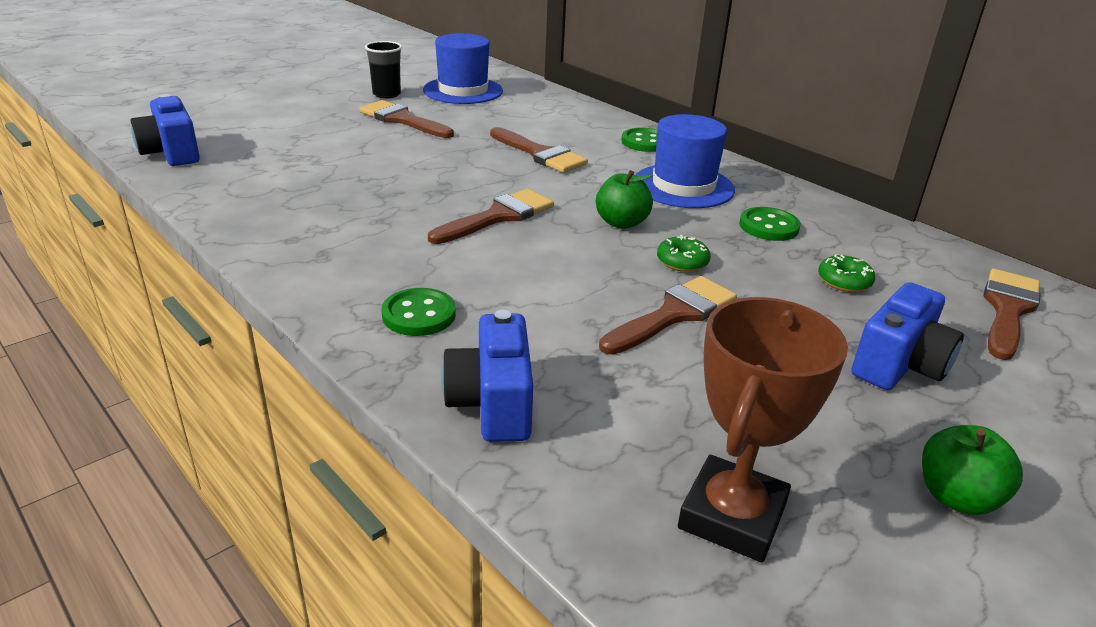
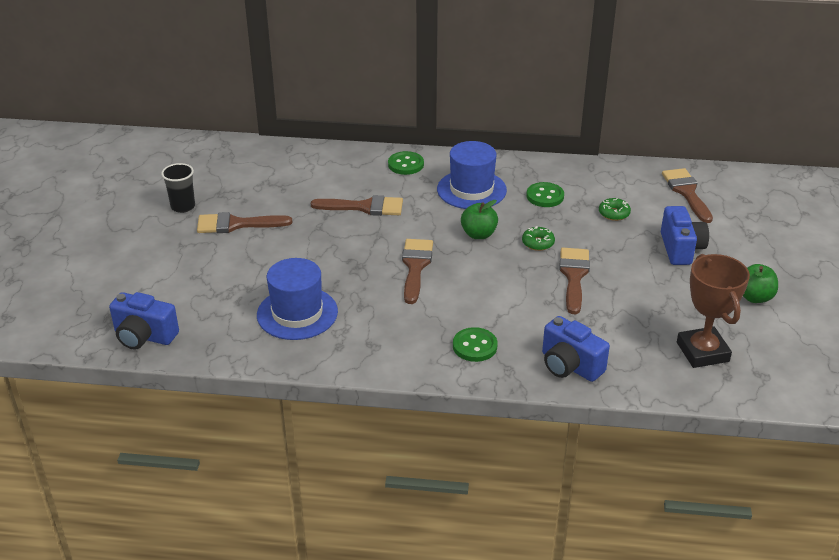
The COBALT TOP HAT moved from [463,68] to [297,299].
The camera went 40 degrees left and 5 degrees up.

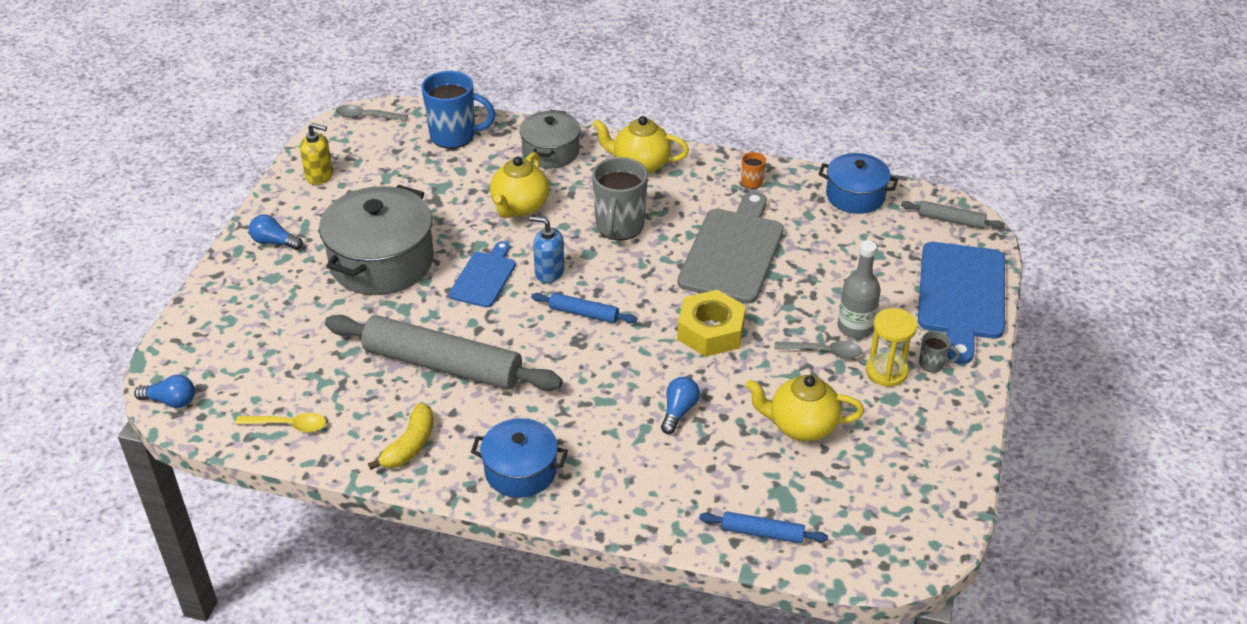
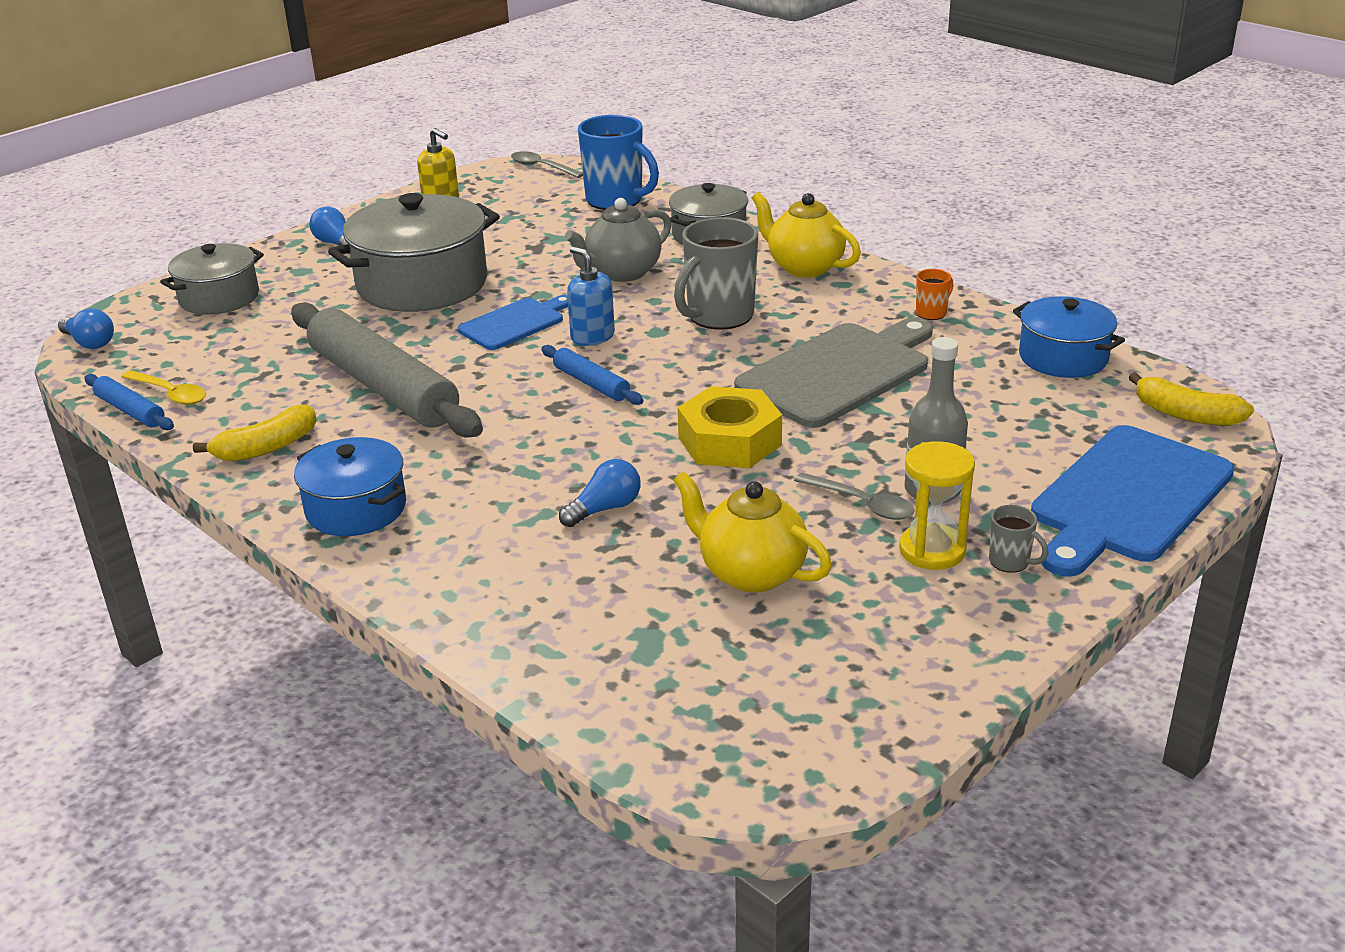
The BRIGHT YELLOW TEAPOT at [519,185] became the ASH-GREY TEAPOT at [618,240].
The ASH-GREY ROLLING PIN at [953,215] was replaced by the BRIGHT YELLOW BANANA FRUIT at [1191,399].
The COBALT ROLLING PIN moved from [763,527] to [129,402].
The ASH-GREY STOCKPOT at [212,279] appeared.
The camera went 30 degrees right and 10 degrees down.

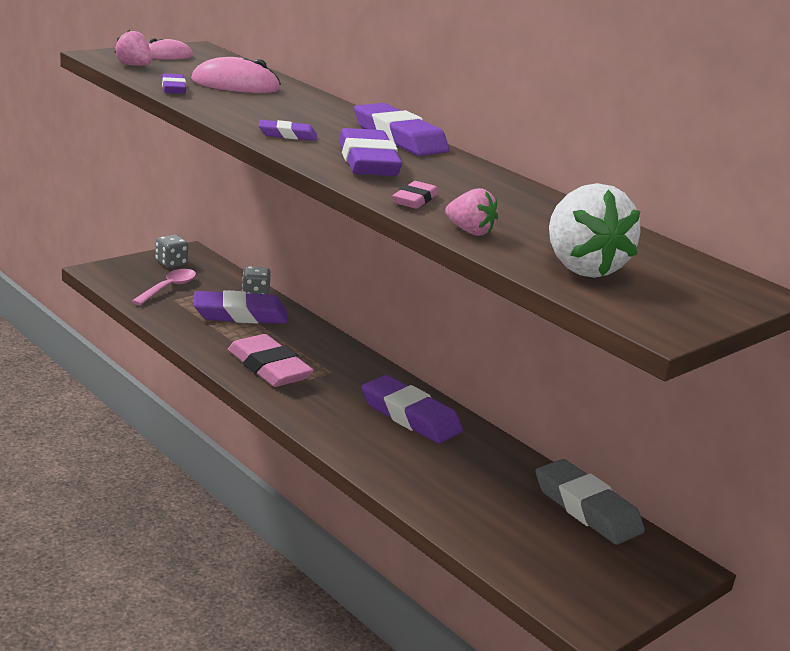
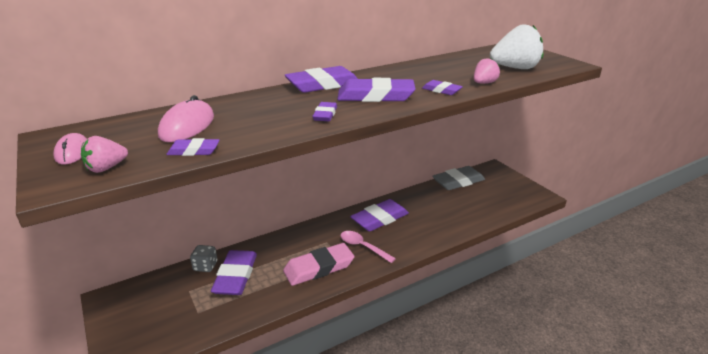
The ROSY PENCIL ERASER at [415,195] became the VIOLET PENCIL ERASER at [442,87].
The ASH-GREY DICE at [171,251] disappeared.
The ROSY TEASPOON moved from [164,287] to [368,247].
The camera went 75 degrees left and 5 degrees up.

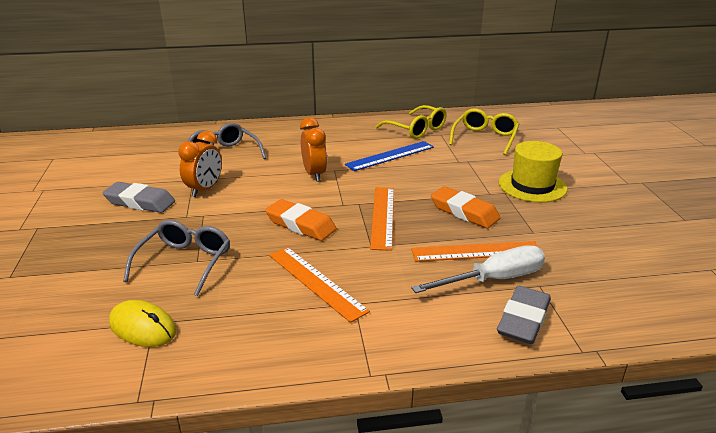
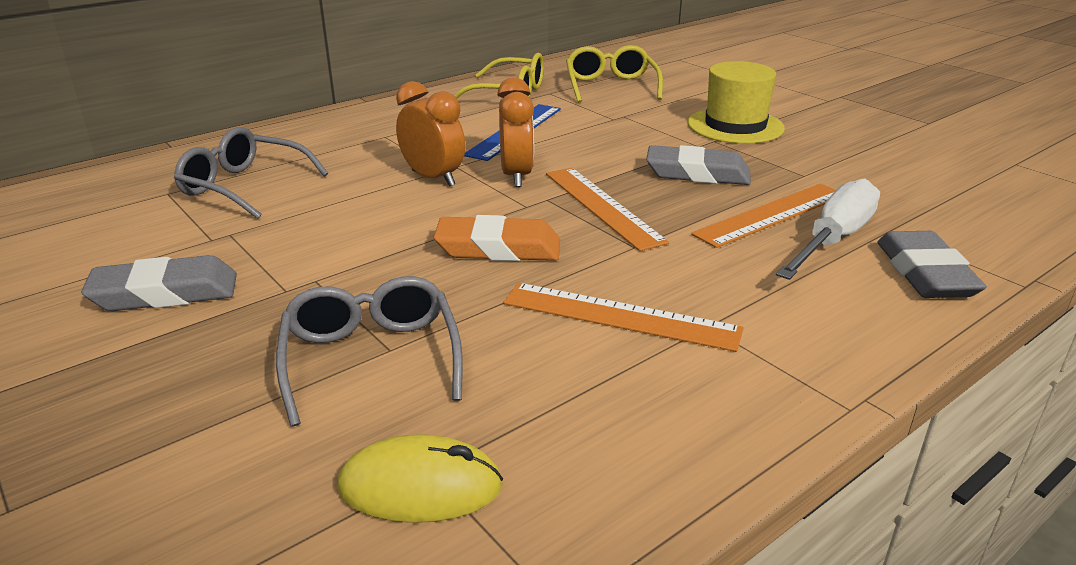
The ORANGE ALARM CLOCK moved from [200,164] to [515,132].
The ORANGE PENCIL ERASER at [465,207] became the ASH-GREY PENCIL ERASER at [698,165].
The camera went 30 degrees left and 0 degrees up.

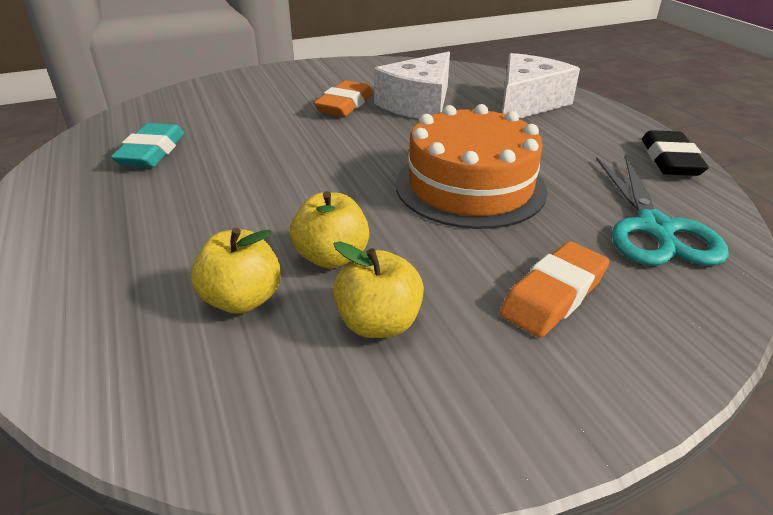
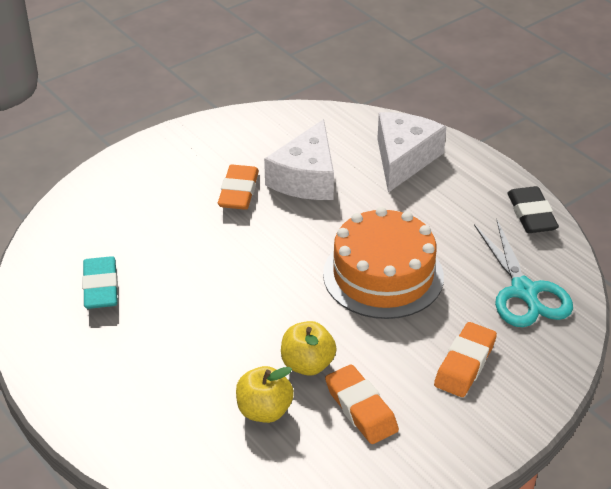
The BRIGHT YELLOW APPLE FRUIT at [378,289] was replaced by the ORANGE PENCIL ERASER at [362,404].
The camera went 15 degrees left and 5 degrees up.

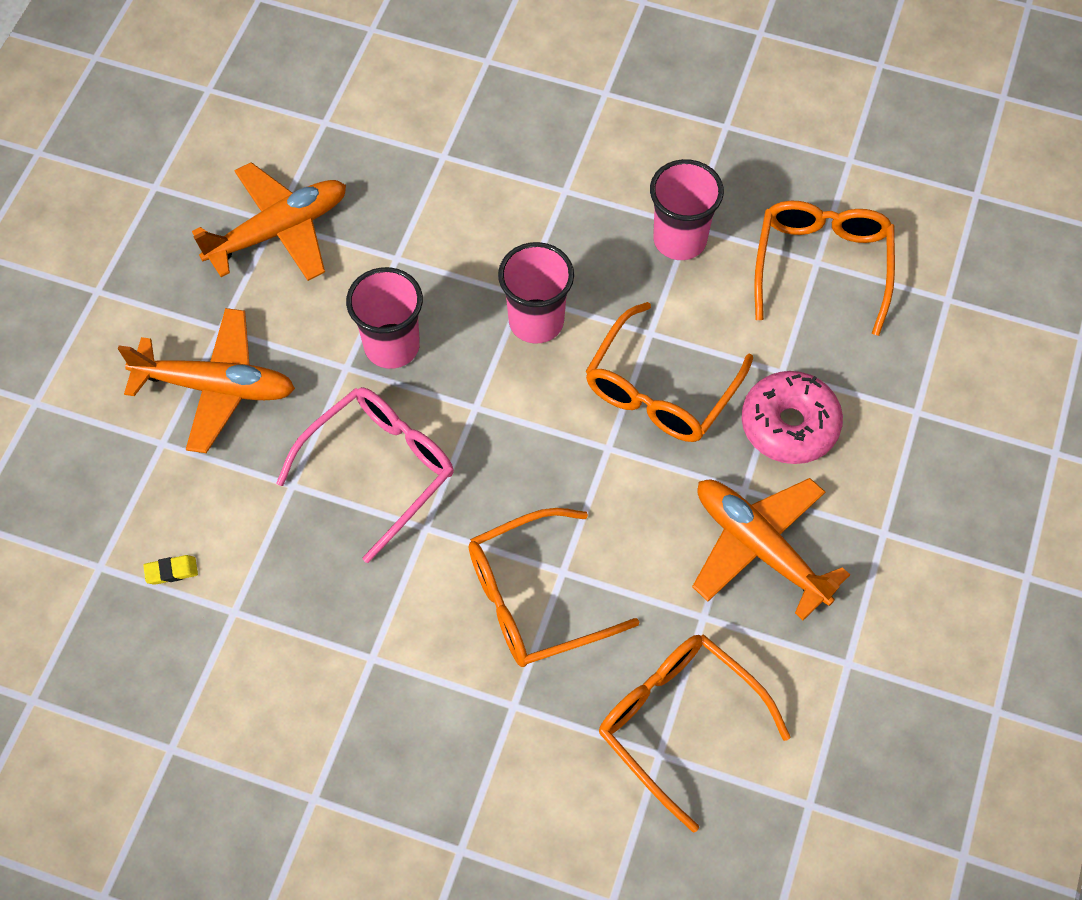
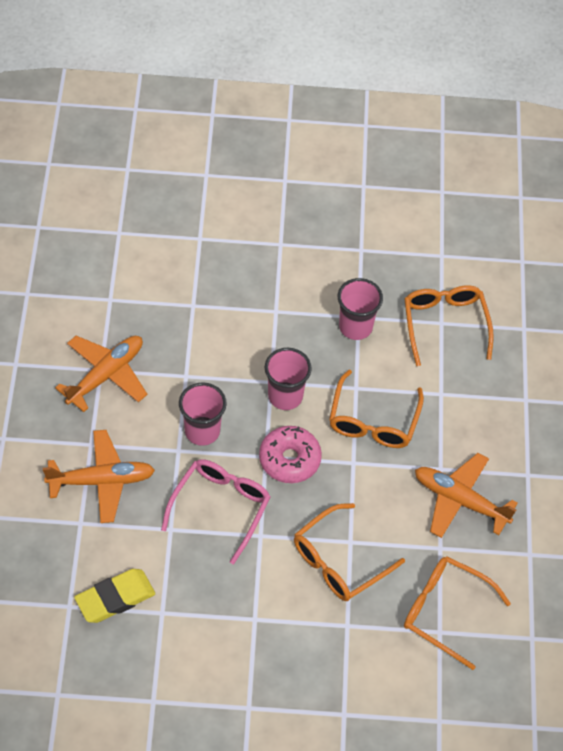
The ROSY GLAZED DONUT moved from [792,417] to [290,454].
The BRIGHT YELLOW PENCIL ERASER at [170,570] changed to 2.37 times the size.
The camera went 20 degrees left and 5 degrees down.

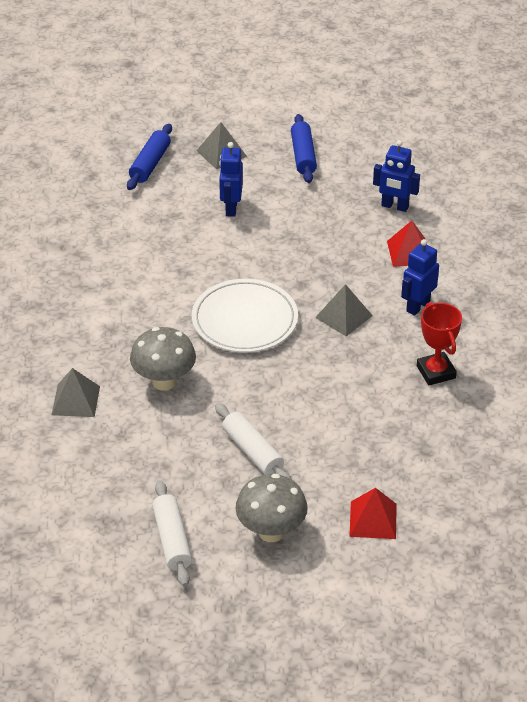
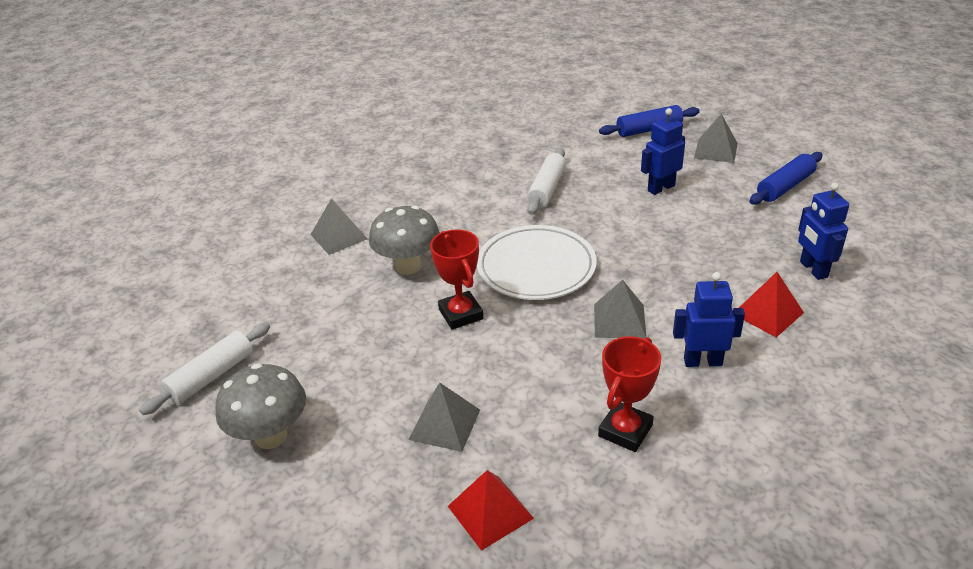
The SNOW-WHITE ROLLING PIN moved from [253,441] to [546,181].
The RED SOLID PYRAMID moved from [373,513] to [491,510].
The RED AWARD CUP at [456,279] appeared.
The ASH-GREY SOLID PYRAMID at [444,417] appeared.
The camera went 55 degrees right and 5 degrees down.

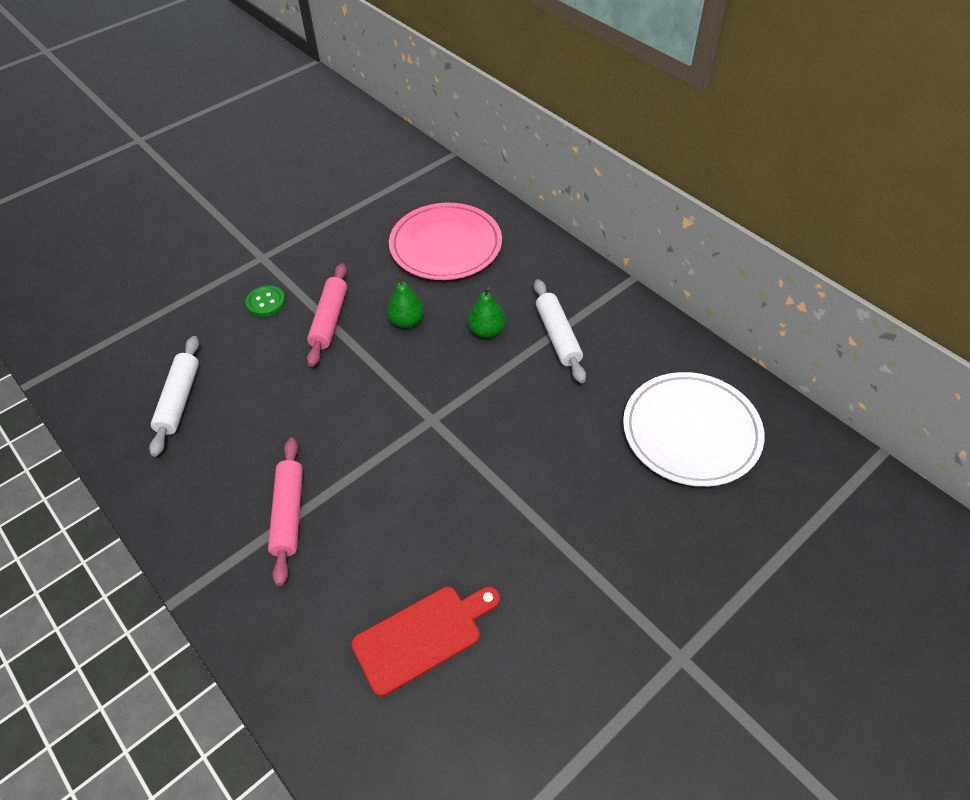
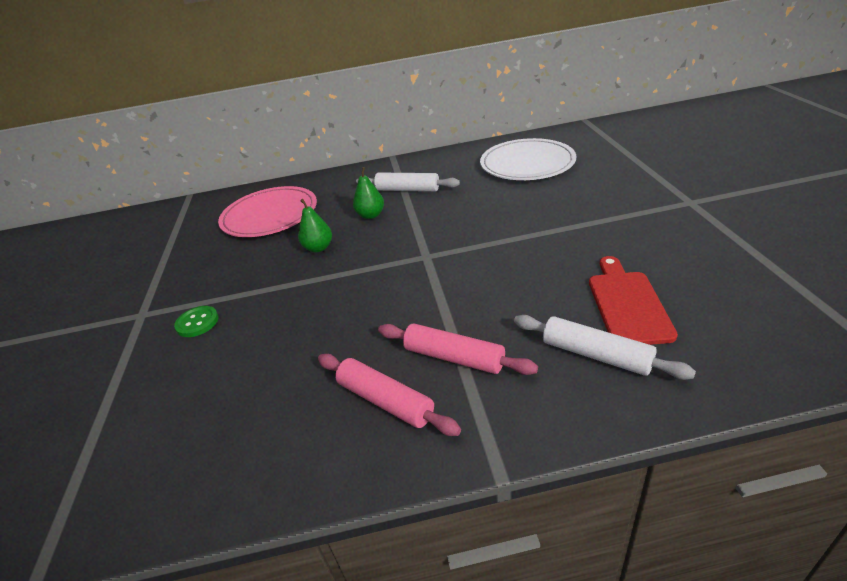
The ROSY ROLLING PIN moved from [327,315] to [389,395].
The SNOW-WHITE ROLLING PIN moved from [174,396] to [605,347].
The camera went 55 degrees left and 15 degrees down.

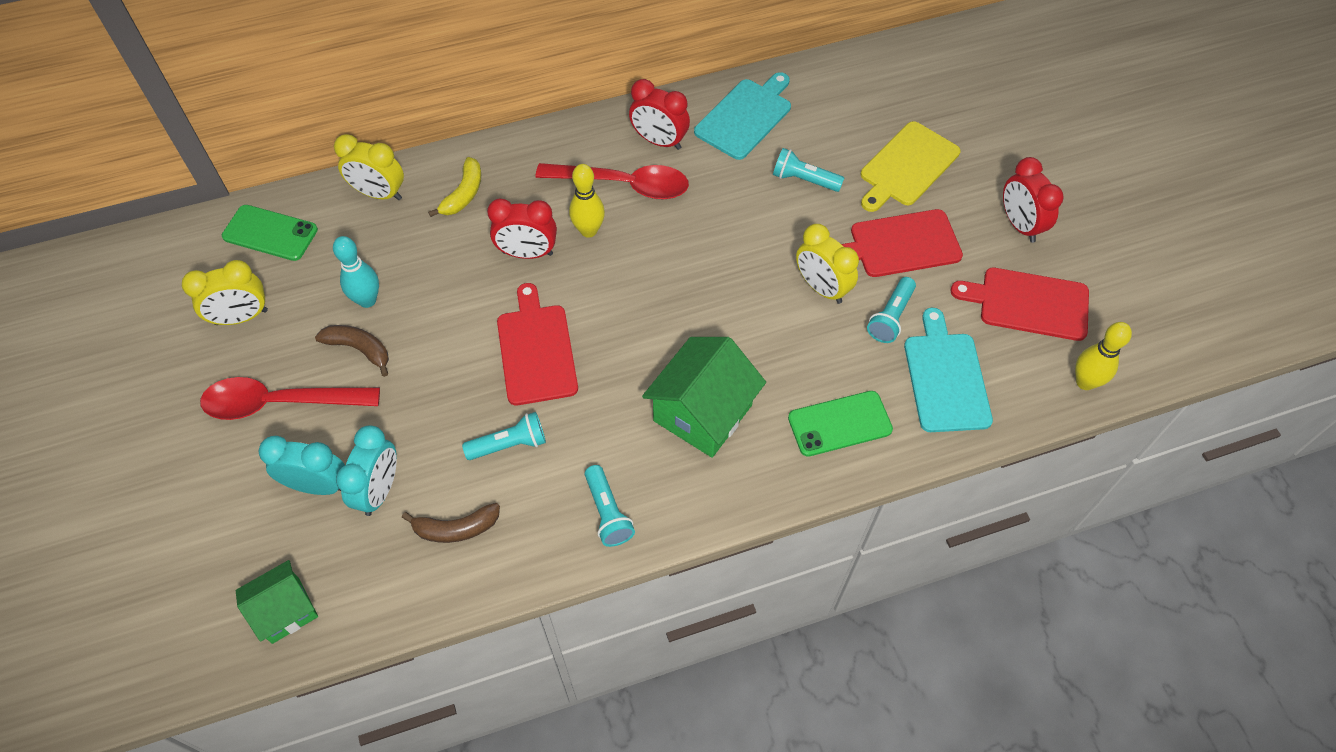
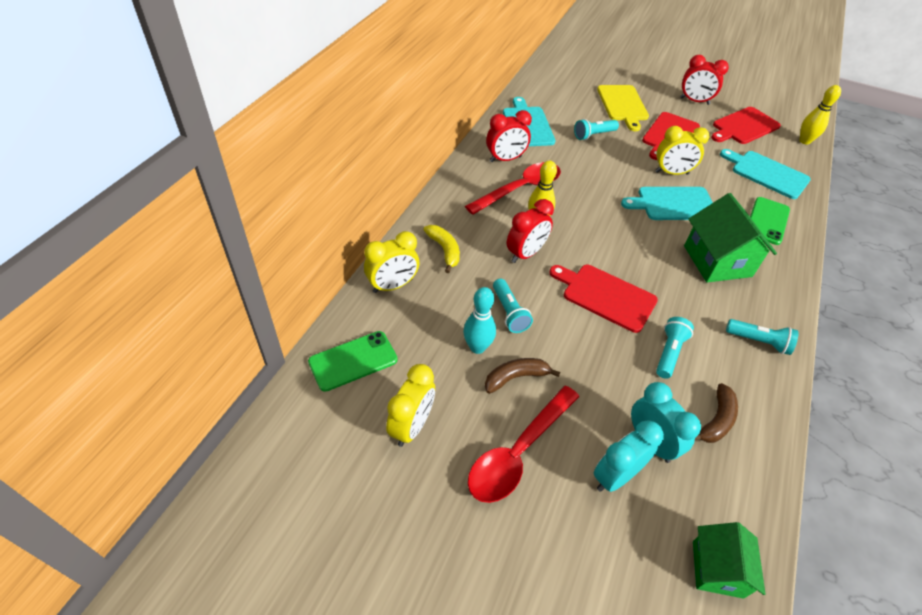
The TURQUOISE POCKET TORCH moved from [891,310] to [513,306].
The TURQUOISE CUTTING BOARD at [667,203] appeared.
The camera went 50 degrees left and 10 degrees down.

